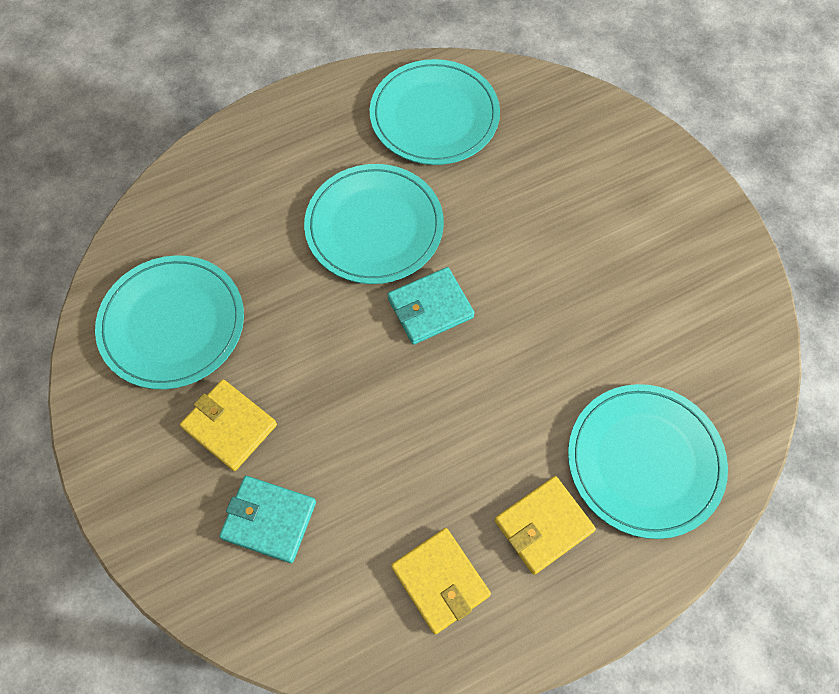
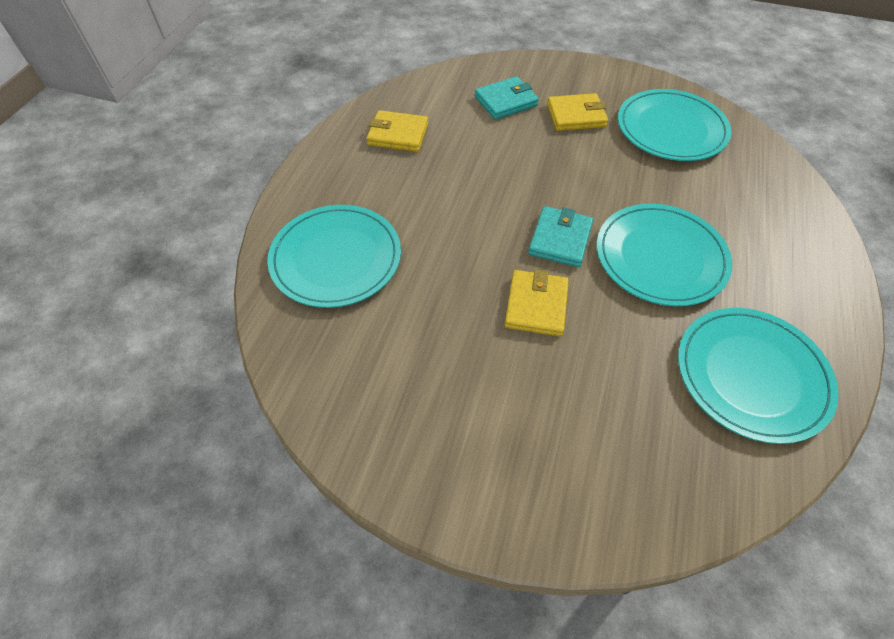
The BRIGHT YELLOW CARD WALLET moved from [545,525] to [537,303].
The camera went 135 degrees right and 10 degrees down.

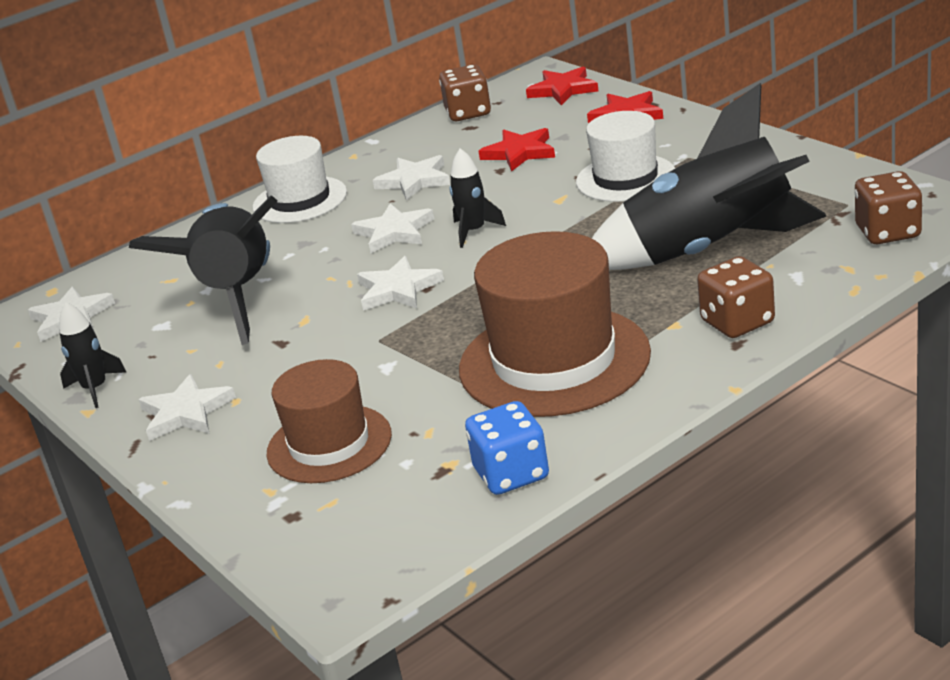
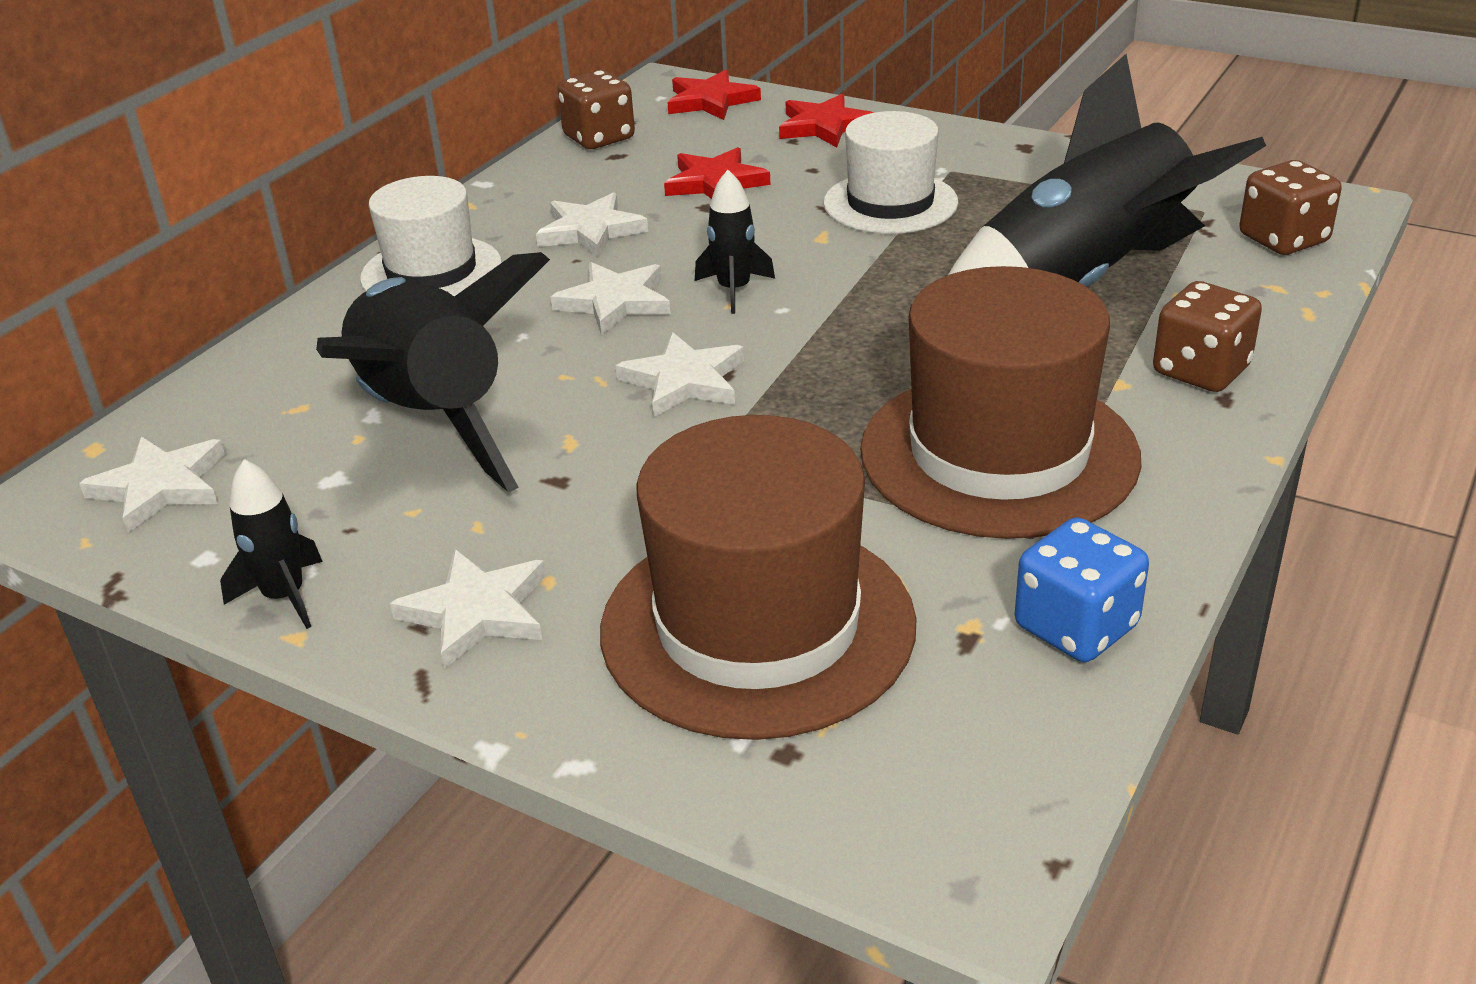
The RUSSET TOP HAT at [329,421] changed to 1.59 times the size.
The camera went 25 degrees left and 5 degrees up.

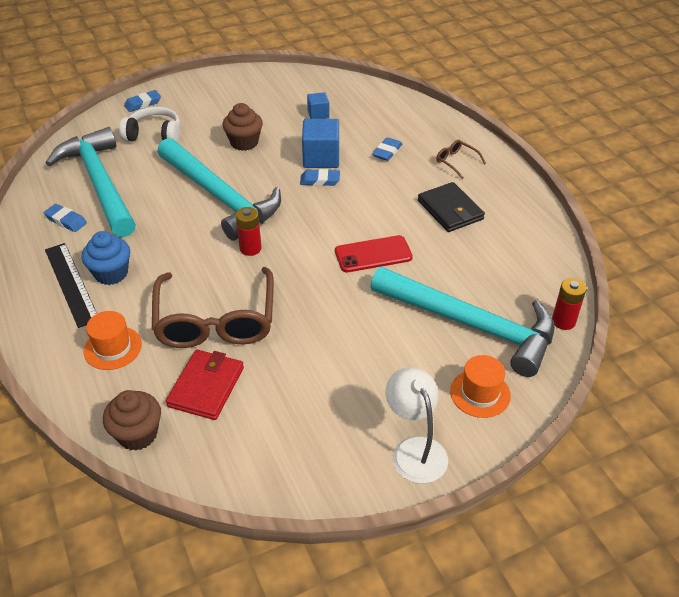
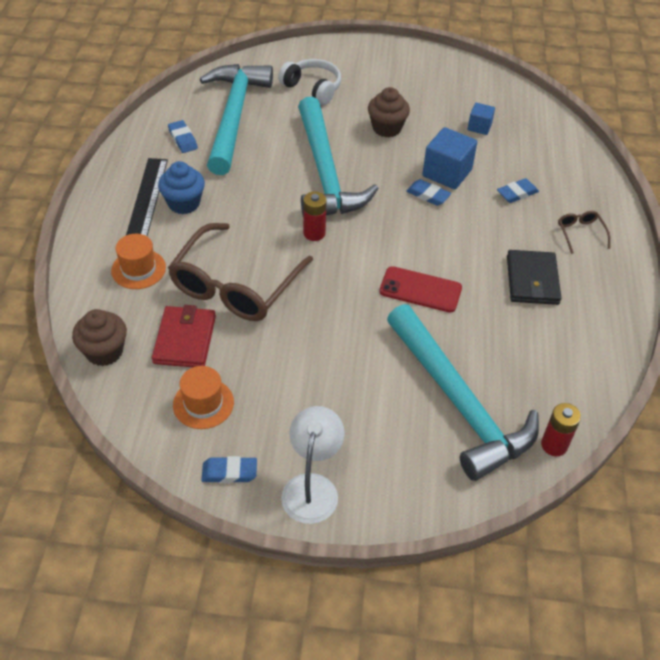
The COBALT PENCIL ERASER moved from [142,101] to [229,469].
The RED CARD WALLET at [205,385] turned 45 degrees counterclockwise.
The ORANGE TOP HAT moved from [480,386] to [203,397].
The camera went 30 degrees right and 5 degrees up.

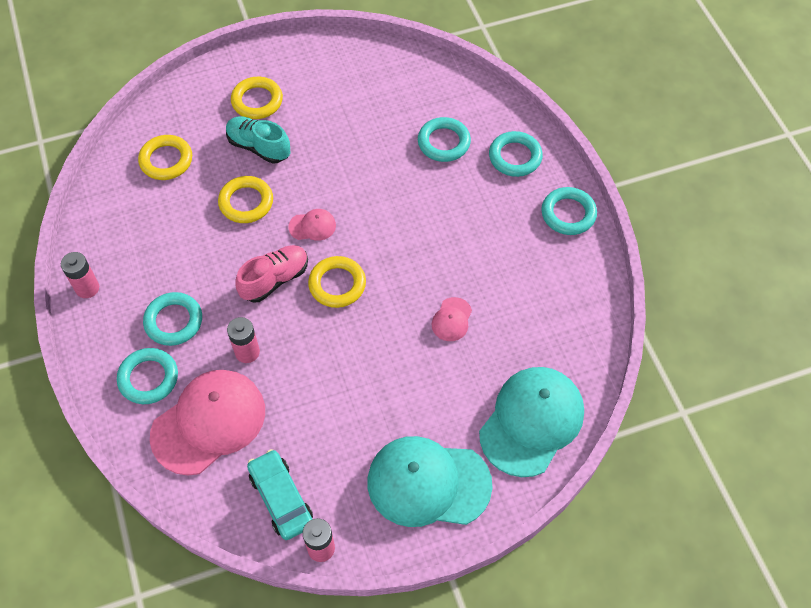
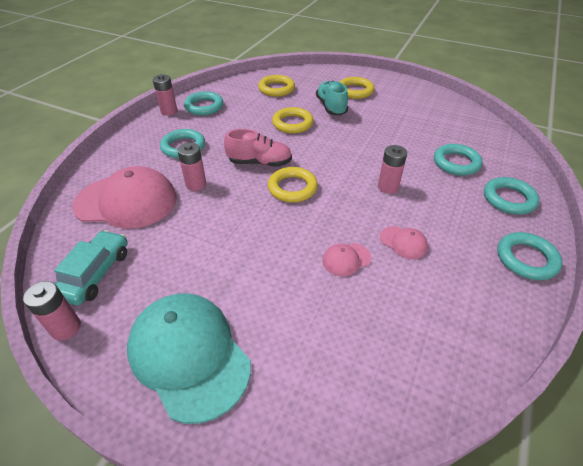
The ROSY BASEBALL CAP moved from [312,225] to [404,242].
The TURQUOISE TORUS moved from [147,376] to [203,103].
The TURQUOISE BASEBALL CAP at [531,422] disappeared.
The ROSY POWER CELL at [392,169] appeared.
The camera went 45 degrees right and 15 degrees down.

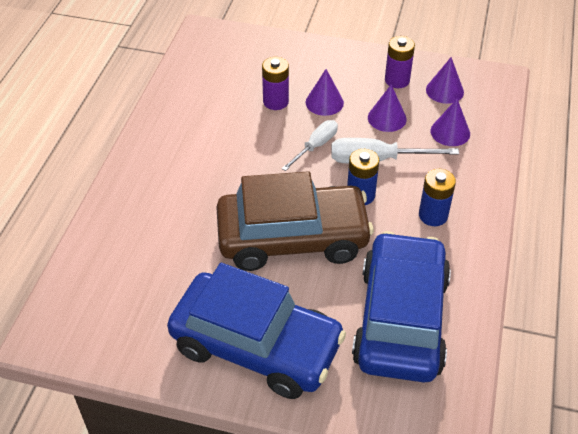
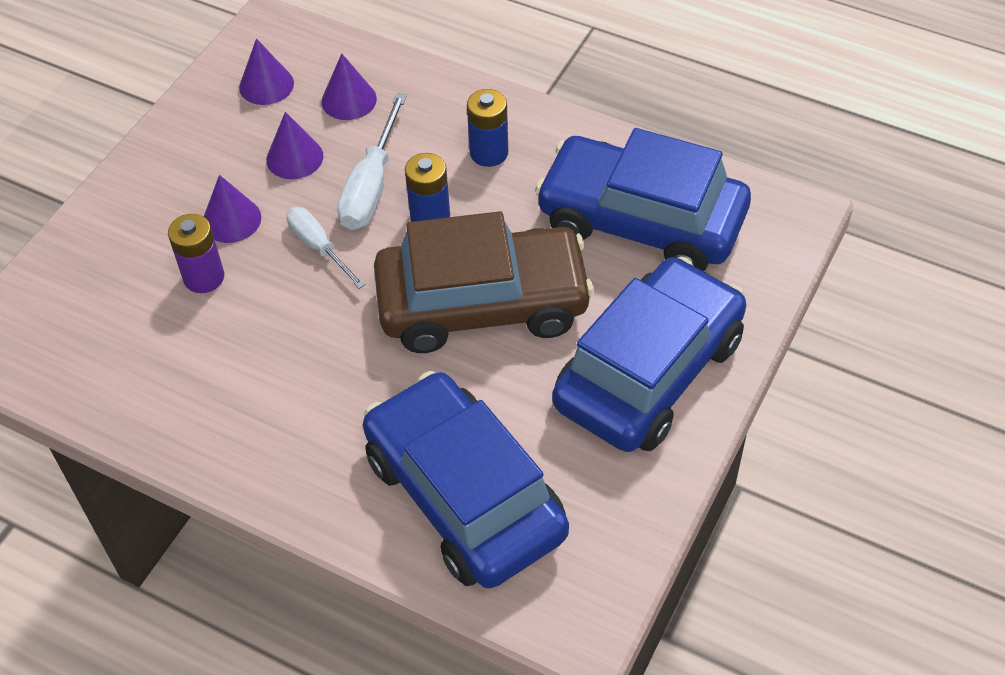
The VIOLET POWER CELL at [400,62] disappeared.
The RUSSET TOY CAR at [295,221] turned 75 degrees clockwise.
The COBALT TOY CAR at [466,479] appeared.
The camera went 75 degrees left and 5 degrees up.

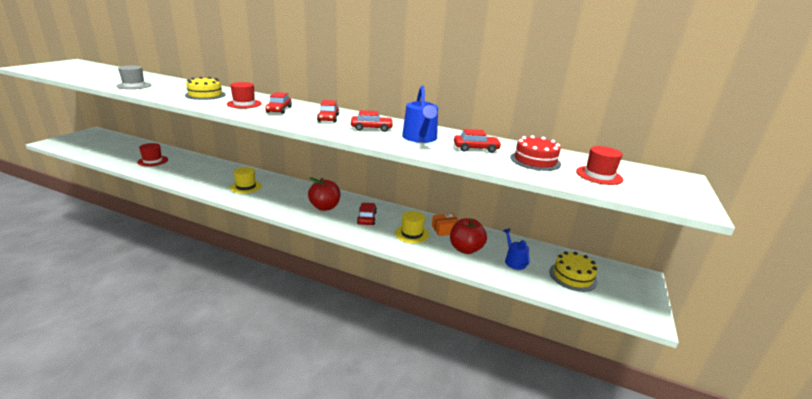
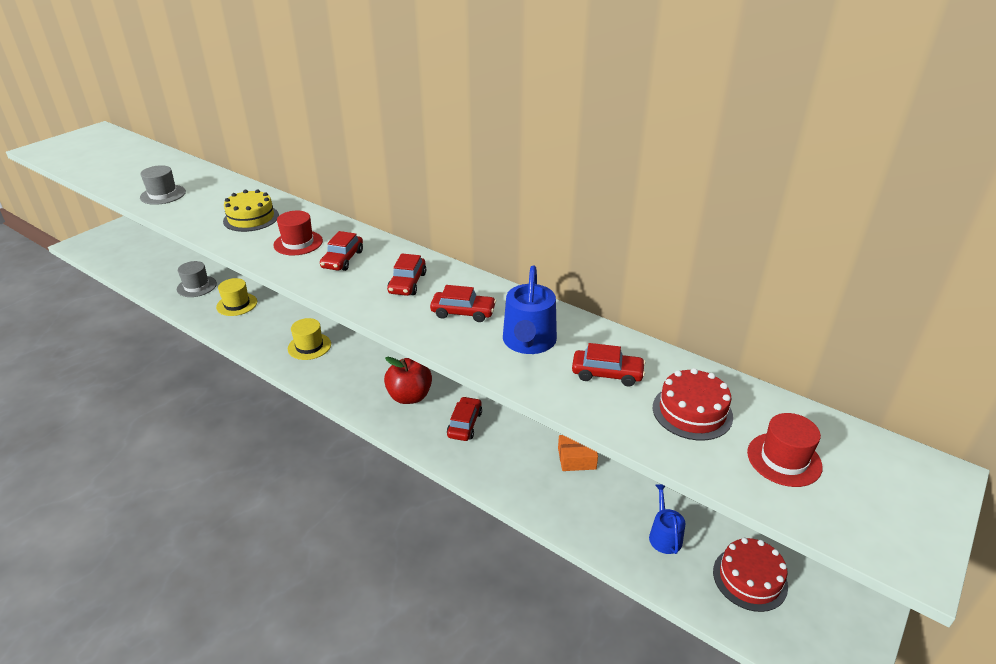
The RED TOP HAT at [152,154] became the ASH-GREY TOP HAT at [197,279].
The BRIGHT YELLOW TOP HAT moved from [412,227] to [236,297].
The RED APPLE FRUIT at [468,236] disappeared.
The BRIGHT YELLOW CAKE at [573,271] became the RED CAKE at [750,575].
The camera went 15 degrees right and 10 degrees up.

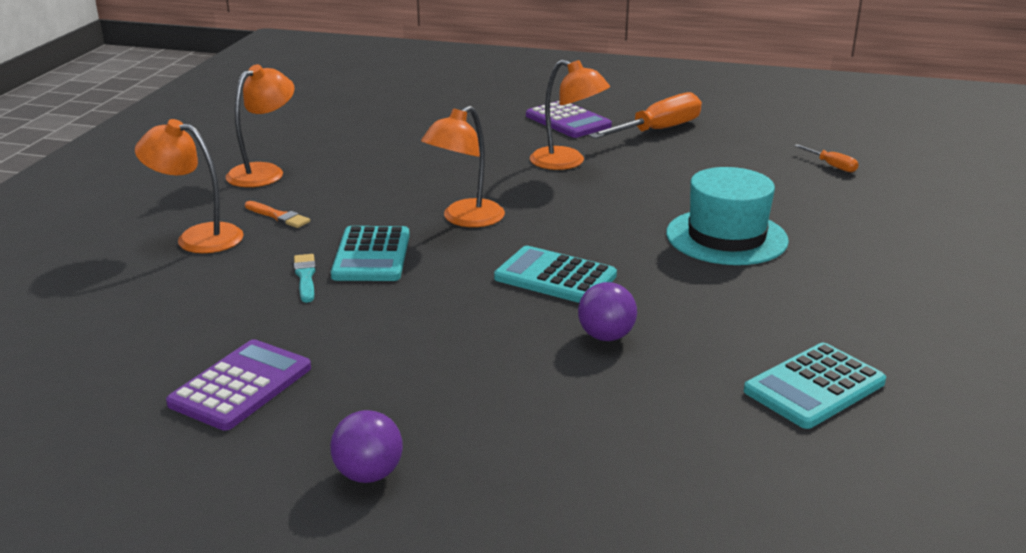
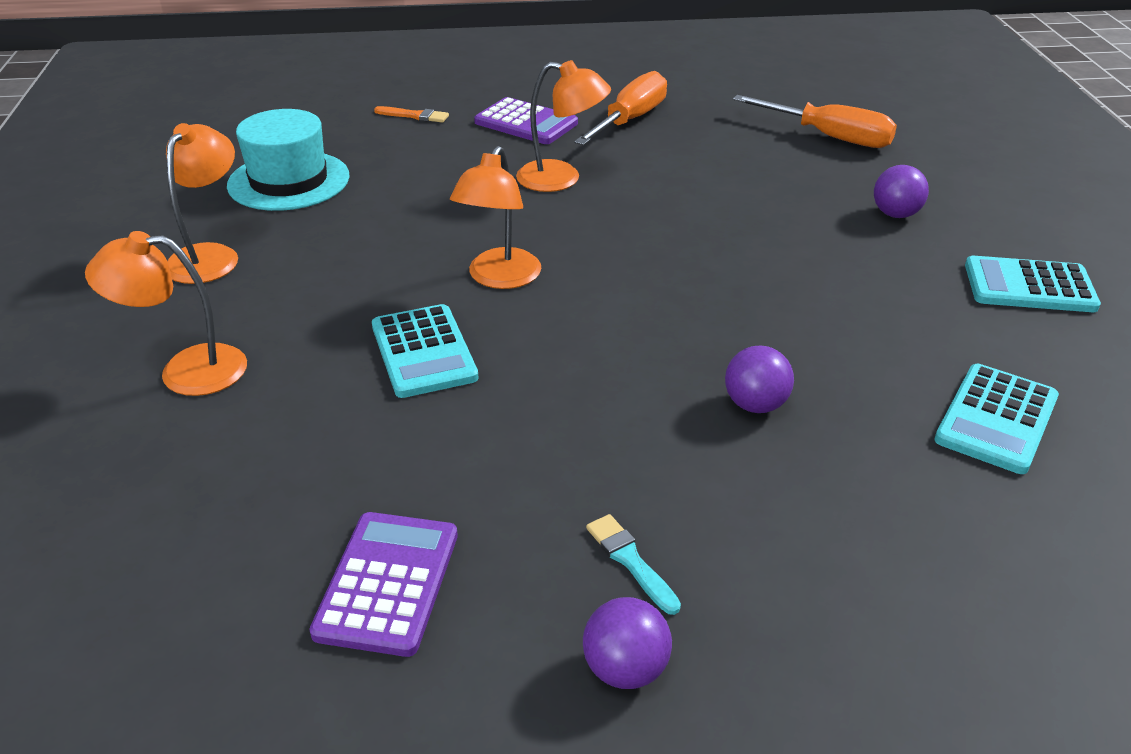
The ORANGE FLAT SCREWDRIVER at [826,158] changed to 2.12 times the size.
The TURQUOISE TOP HAT moved from [727,216] to [288,160].
The ORANGE PAINT BRUSH moved from [277,214] to [411,114].
The TURQUOISE POCKET CALCULATOR moved from [555,274] to [1033,284].
The TURQUOISE PAINT BRUSH moved from [305,278] to [633,564].
The VIOLET BALL at [901,191] appeared.
The camera went 20 degrees left and 10 degrees up.

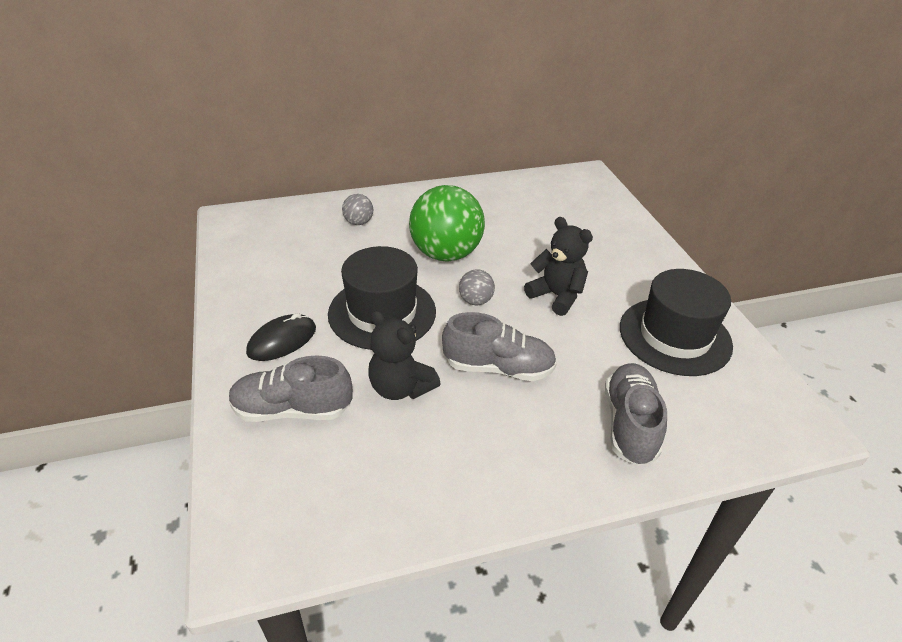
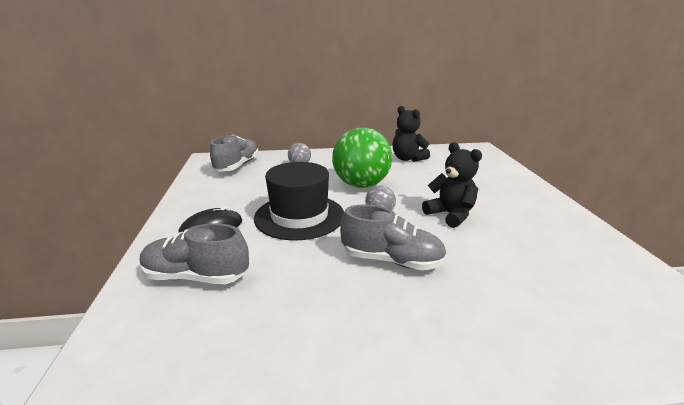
The BLACK TOP HAT at [676,322] disappeared.
The BLACK TEDDY moved from [404,355] to [411,134].
The ASH-GREY SNEAKER moved from [636,414] to [234,153].
The camera went 10 degrees right and 15 degrees down.

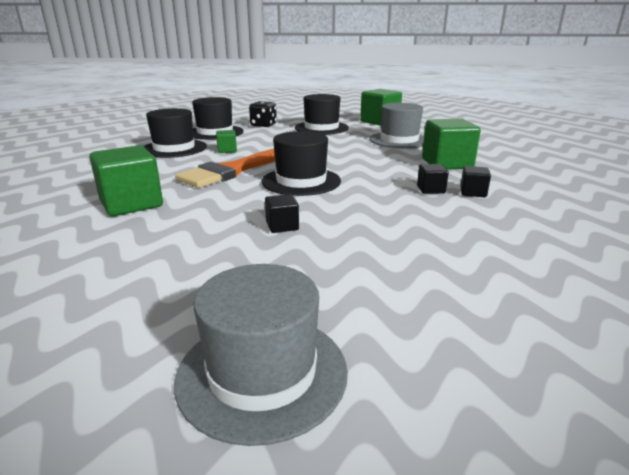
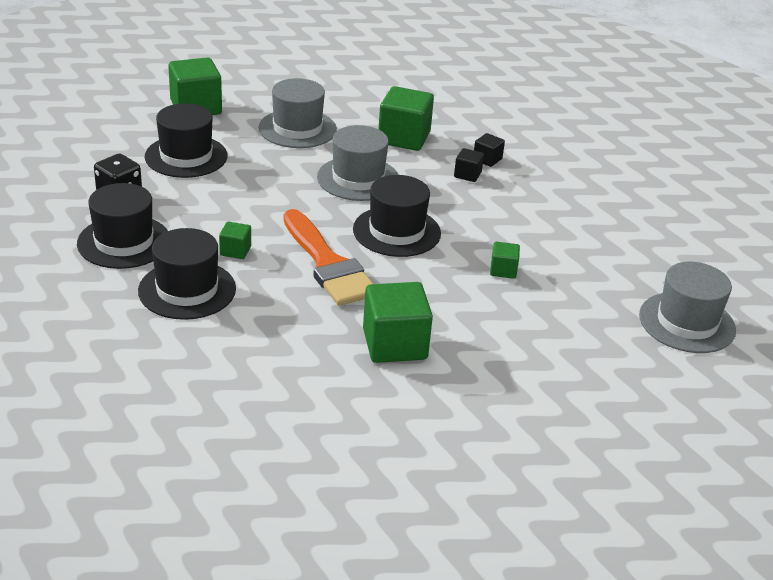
The BLACK BLOCK at [282,213] became the EMERALD BLOCK at [505,260].
The ASH-GREY TOP HAT at [357,163] appeared.
The camera went 70 degrees left and 10 degrees up.

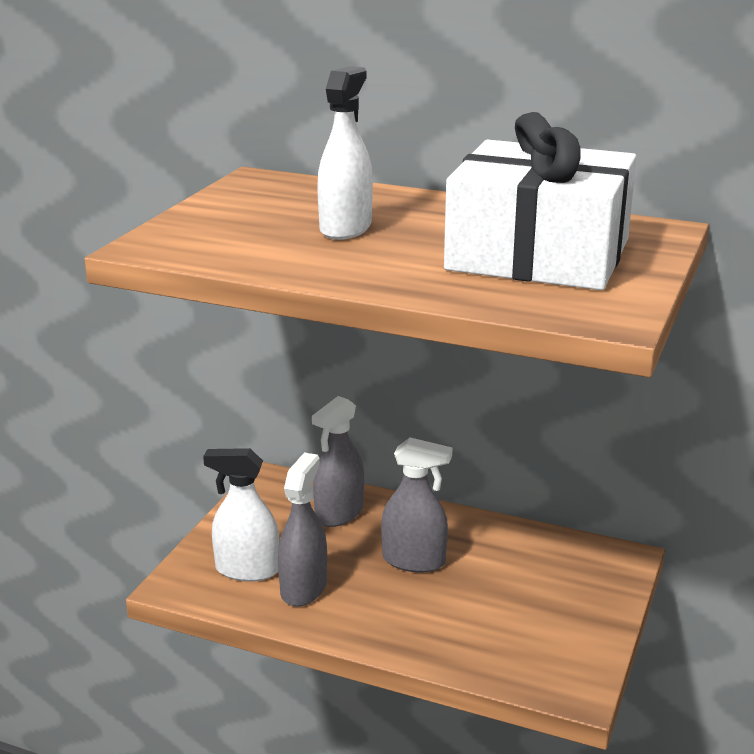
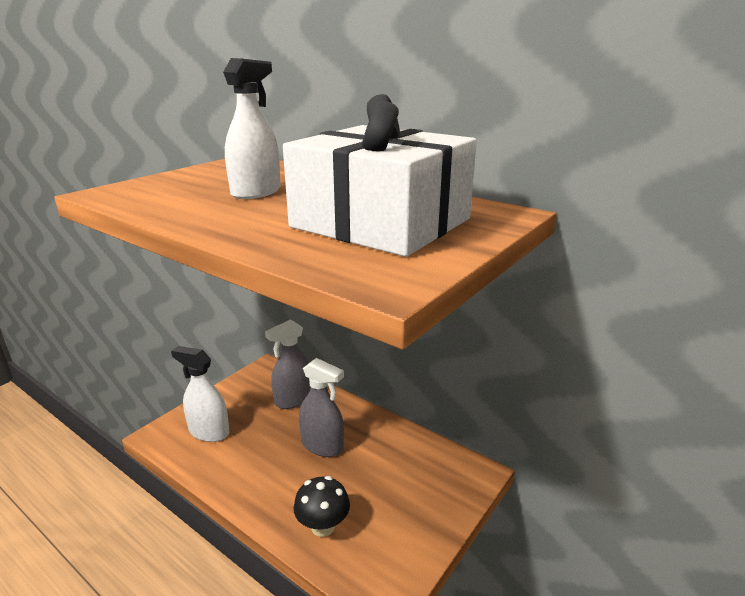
The ASH-GREY SPRAYER at [302,530] disappeared.
The BLACK TOADSTOOL at [322,506] appeared.
The camera went 15 degrees right and 0 degrees up.

